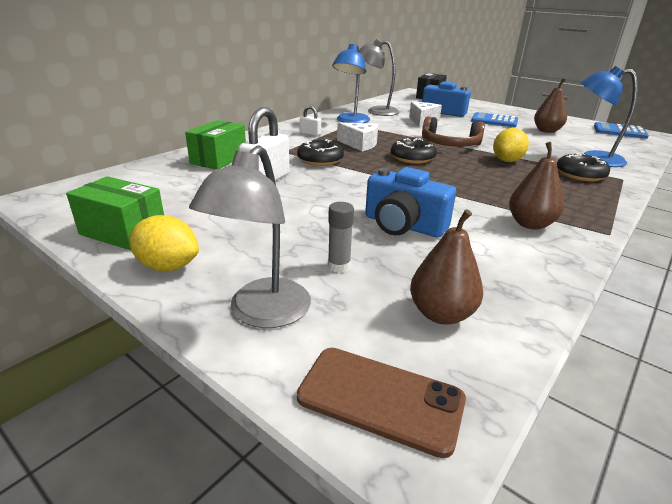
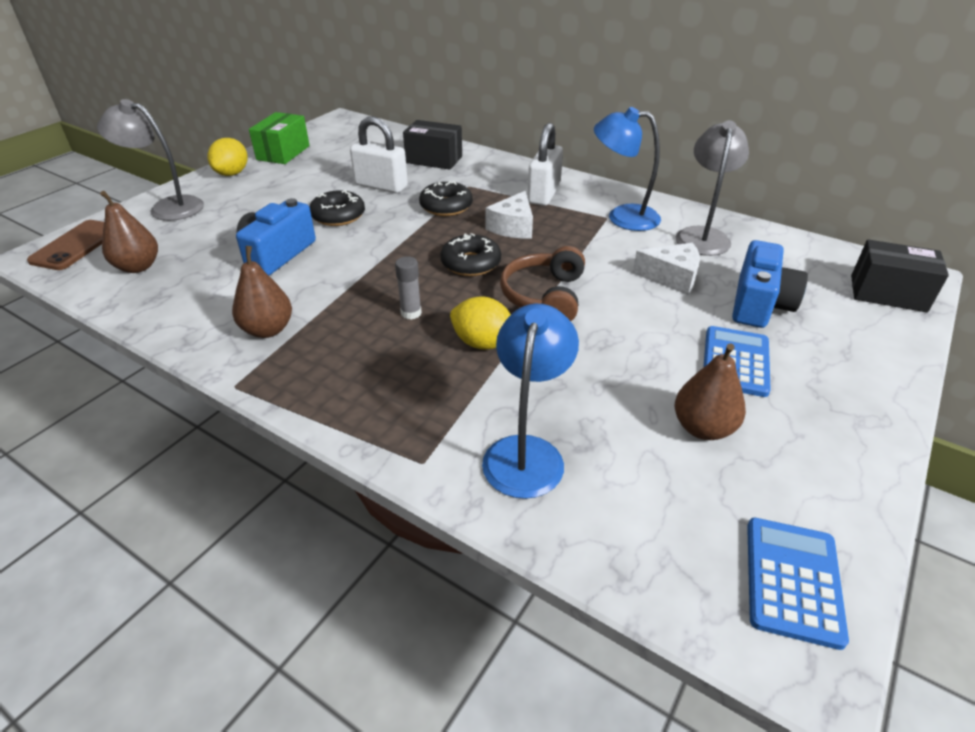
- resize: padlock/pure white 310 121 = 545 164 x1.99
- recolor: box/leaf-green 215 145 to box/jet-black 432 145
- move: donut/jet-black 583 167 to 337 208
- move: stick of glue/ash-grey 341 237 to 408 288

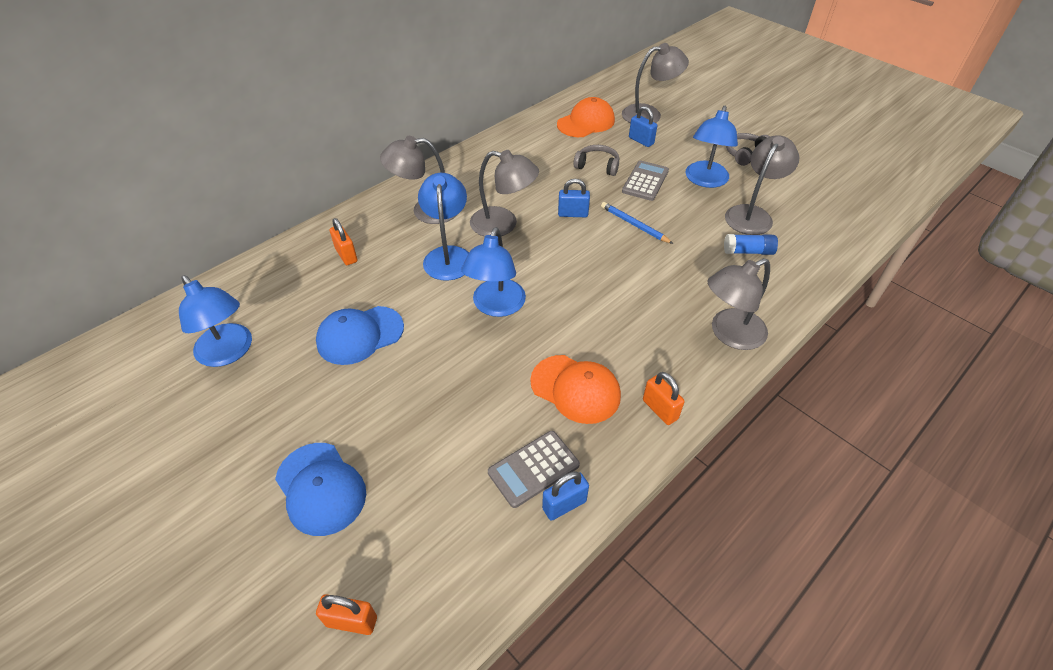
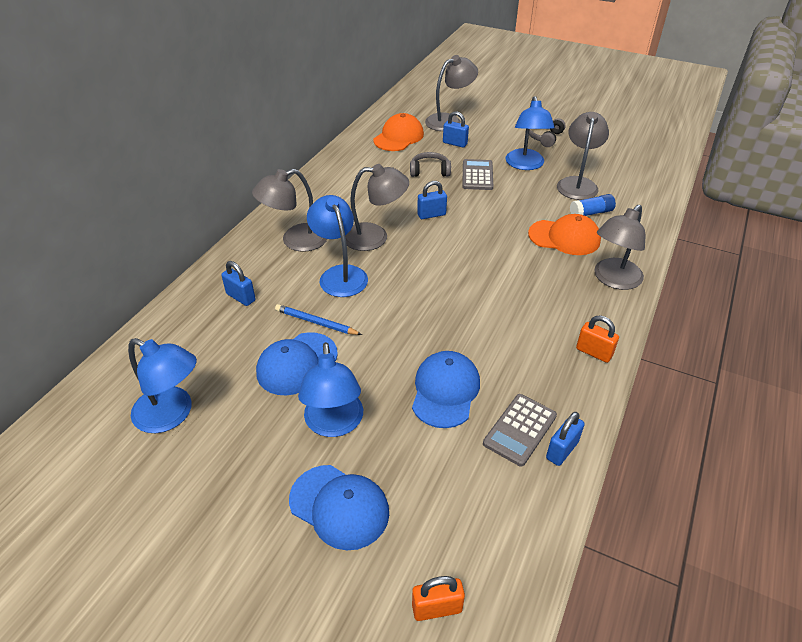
- move: wooden pencil/royal blue 637 223 to 318 319
- recolor: padlock/orange 343 241 to padlock/royal blue 238 283
- move: lamp/royal blue 493 272 to 330 389
- move: baseball cap/orange 575 389 to 564 234
- insert: baseball cap/royal blue 446 389

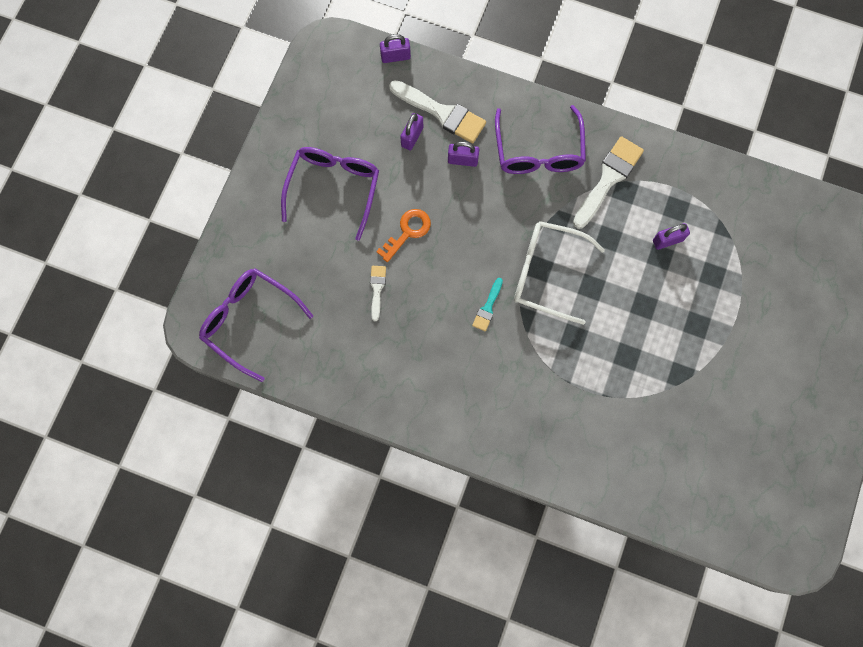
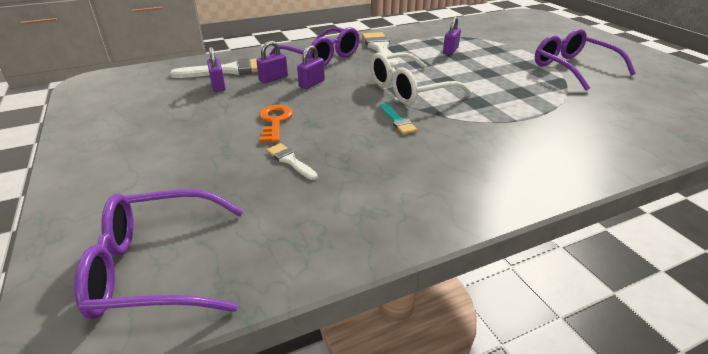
- move: padlock/royal purple 395 48 to 311 67
- move: glasses/royal purple 330 194 to 585 60

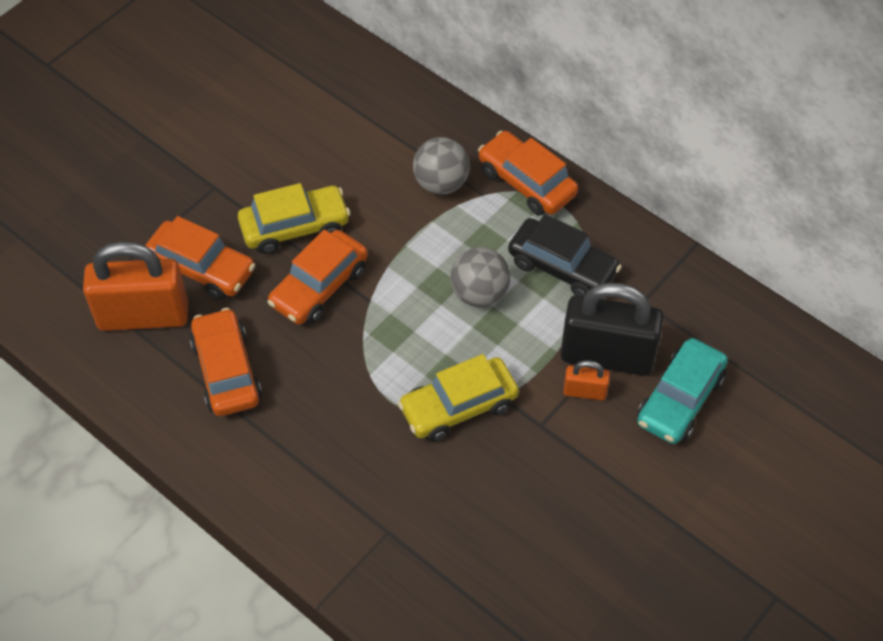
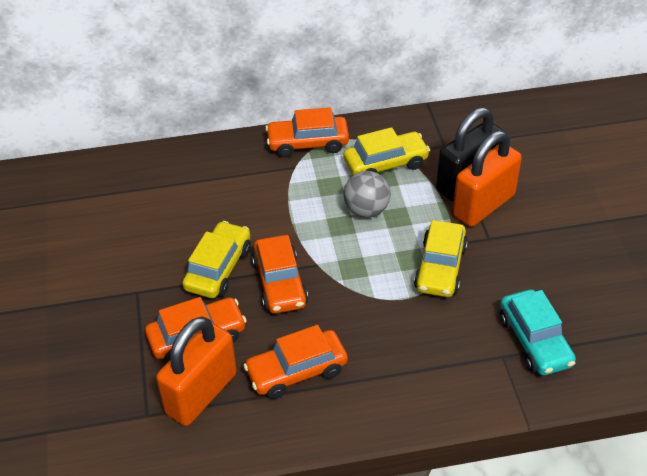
- delete: ball/ash-grey 441 166
- recolor: toy car/jet-black 565 255 to toy car/bright yellow 386 151
- rotate: toy car/orange 226 362 = 295 362 45 degrees counterclockwise
- move: toy car/turquoise 682 391 to 538 332
- resize: padlock/orange 586 380 = 487 179 x2.18

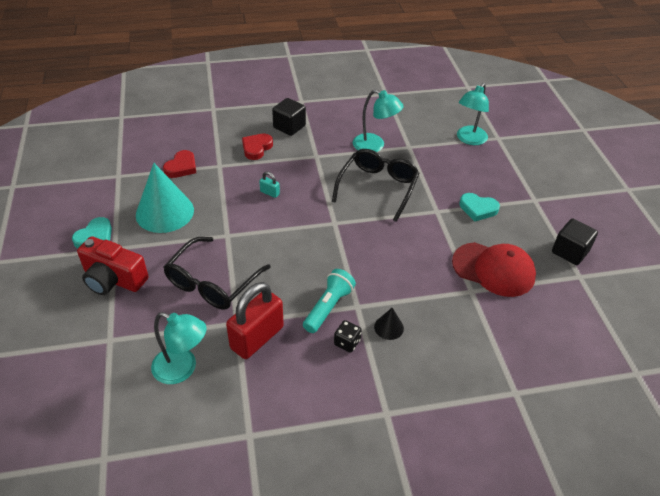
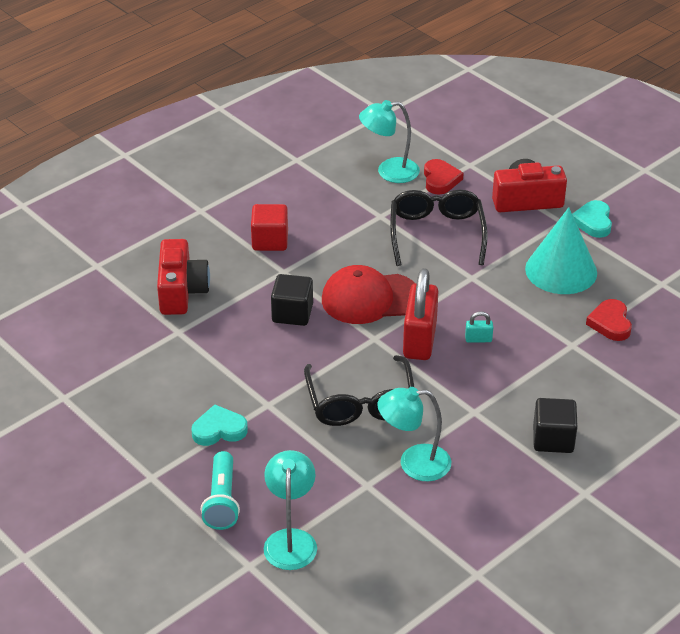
- move: heart/crimson 257 147 to 444 177
- move: block/jet-black 575 241 to 292 300
- move: baseball cap/crimson 494 269 to 368 294
- move: torch/turquoise 329 301 to 220 490
- move: padlock/crimson 255 320 to 420 314
- delete: solid cone/jet-black 389 324
- replace: game die/jet-black 348 336 to block/crimson 269 227
- insert: photo camera/crimson 183 277

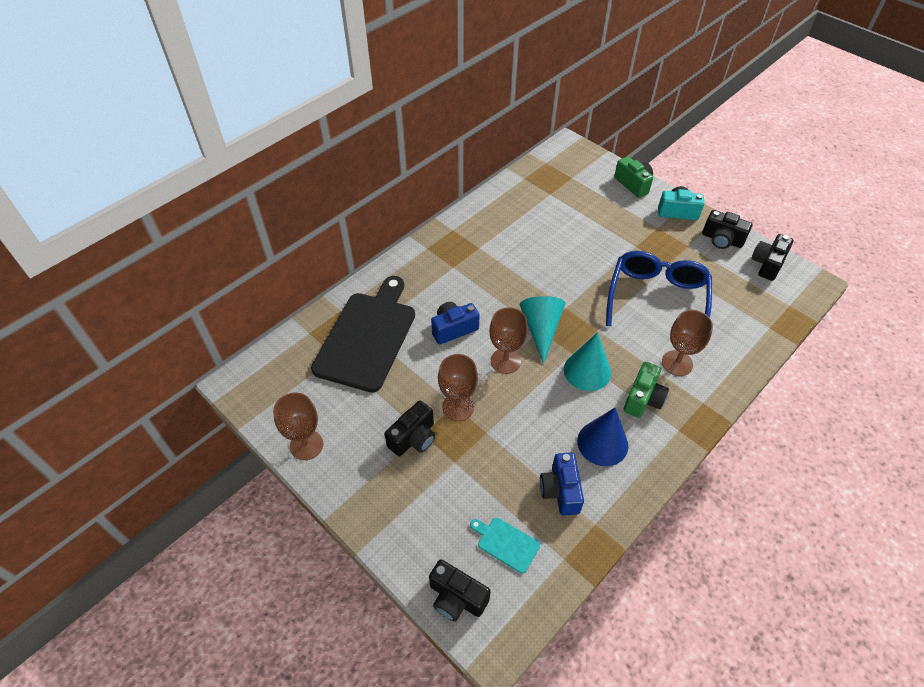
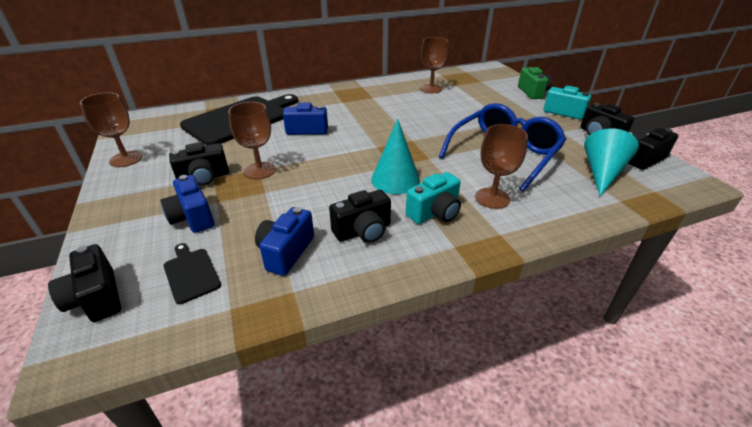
- move: solid cone/turquoise 543 330 to 611 162
- move: goblet/brown 508 340 to 434 65
- recolor: photo camera/leaf-green 646 390 to photo camera/turquoise 433 198
- replace: solid cone/royal blue 602 437 to photo camera/jet-black 360 216
- recolor: cutting board/turquoise 505 546 to cutting board/jet-black 192 273
- insert: photo camera/royal blue 187 204

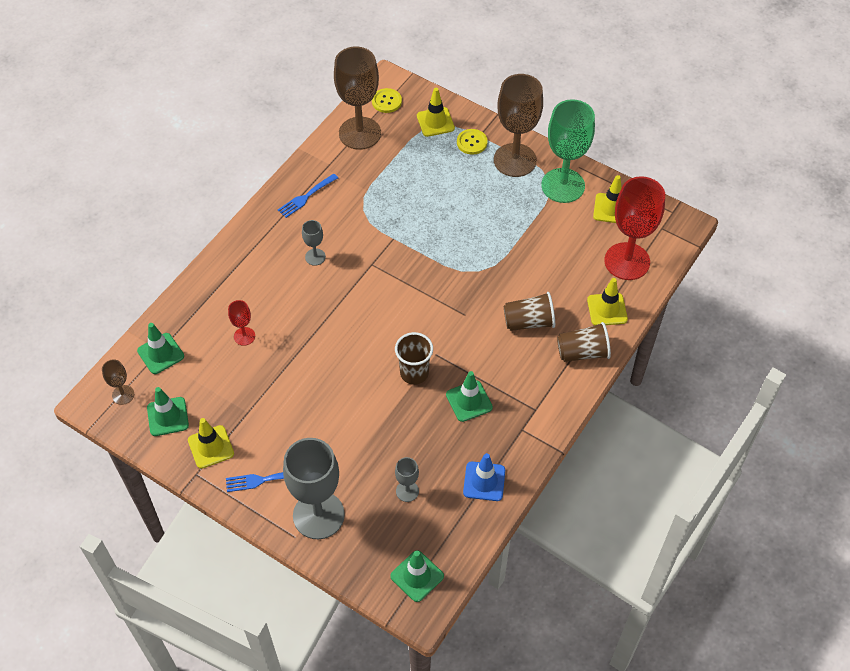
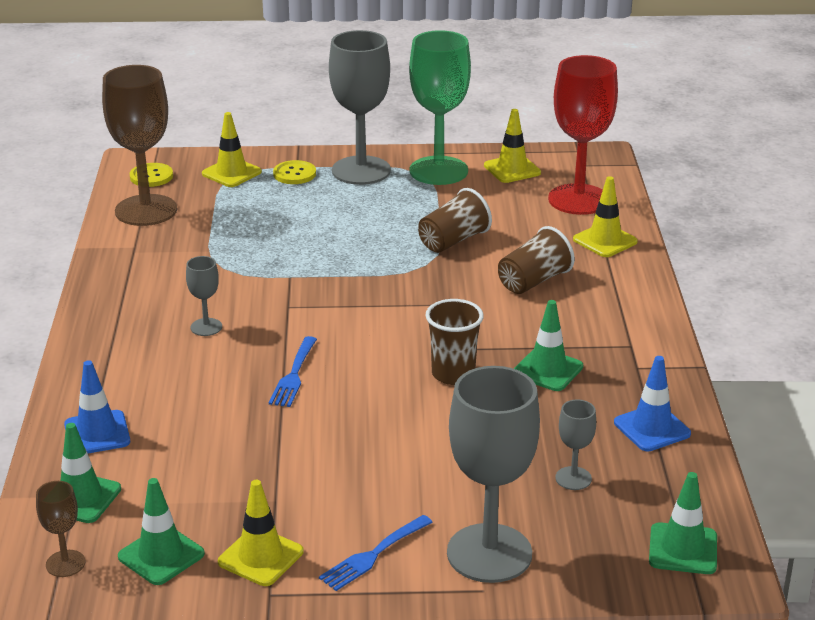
- recolor: goblet/brown 518 125 to goblet/ash-grey 360 107
- move: fork/royal blue 308 196 to 293 371
- delete: goblet/crimson 241 323
- move: tumbler/brown 584 342 to 455 220
- insert: safety cone/royal blue 97 406

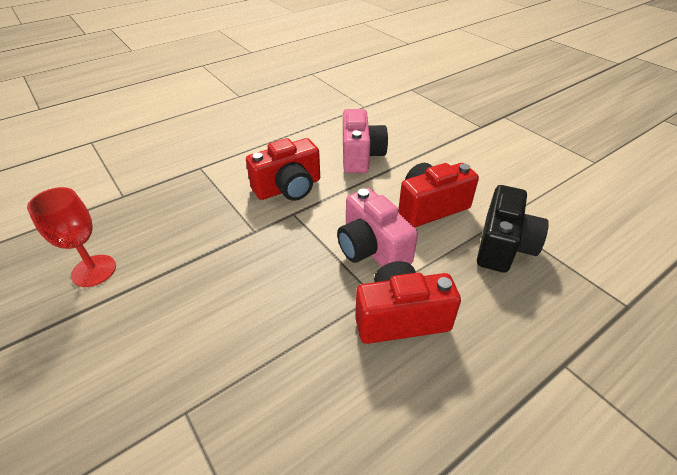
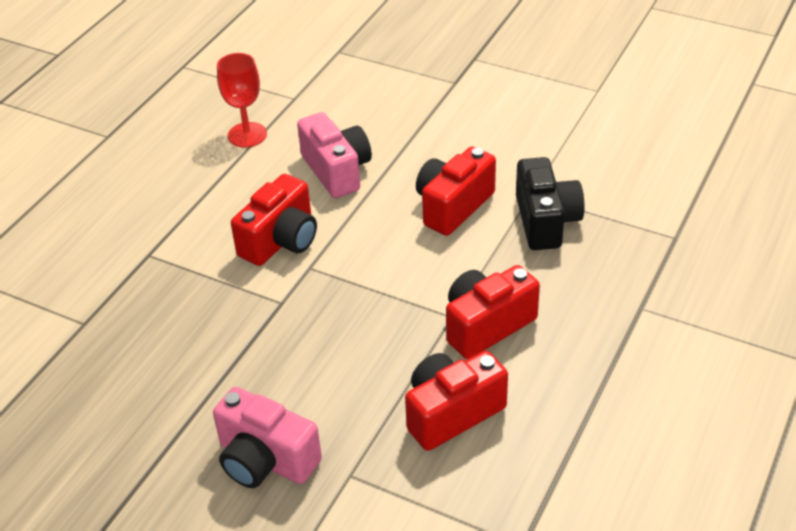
- move: goblet/crimson 71 237 to 242 100
- move: photo camera/rose-pink 377 227 to 267 437
- insert: photo camera/crimson 456 401

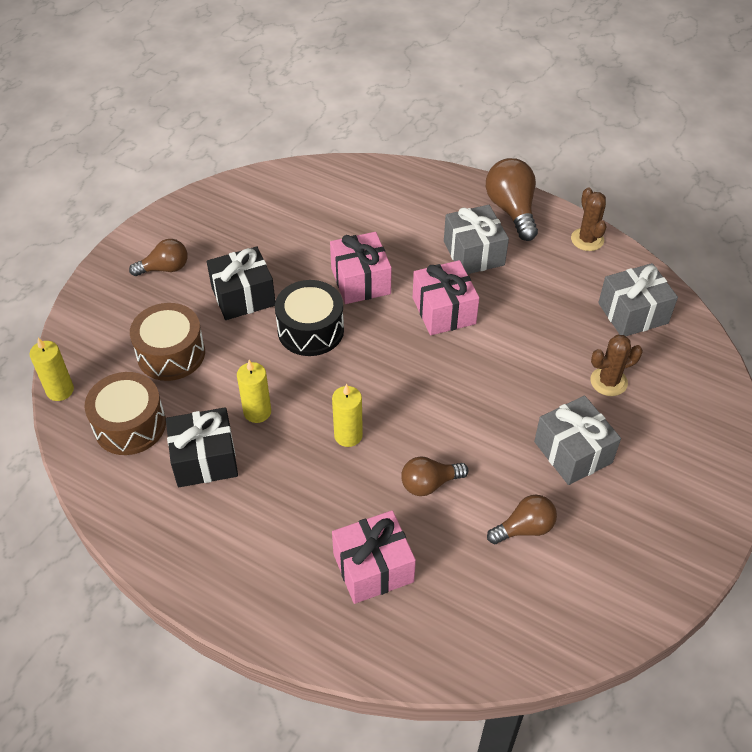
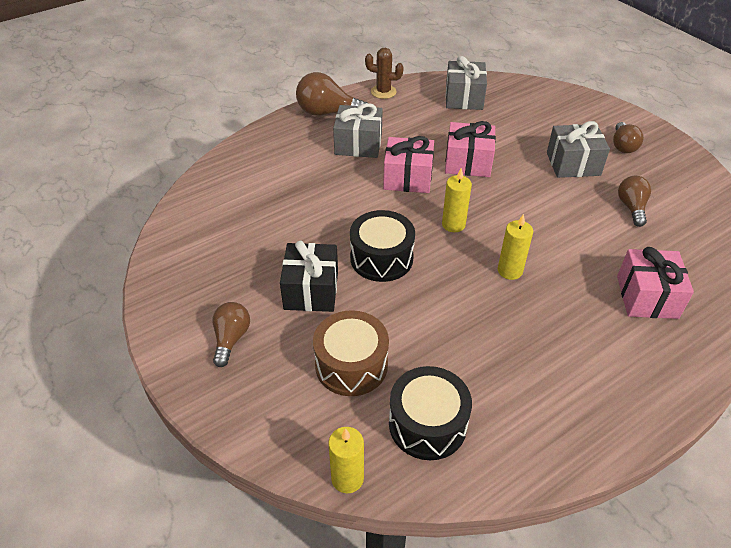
- move: wrapped gift/rose-pink 361 268 to 470 149
- delete: cactus/brown 616 365
- move: wax candle/bright yellow 254 391 to 457 200
- recolor: snare drum/brown 125 413 to snare drum/jet-black 430 413
- delete: wrapped gift/jet-black 202 447
- move: lightbulb/brown 435 476 to 628 137

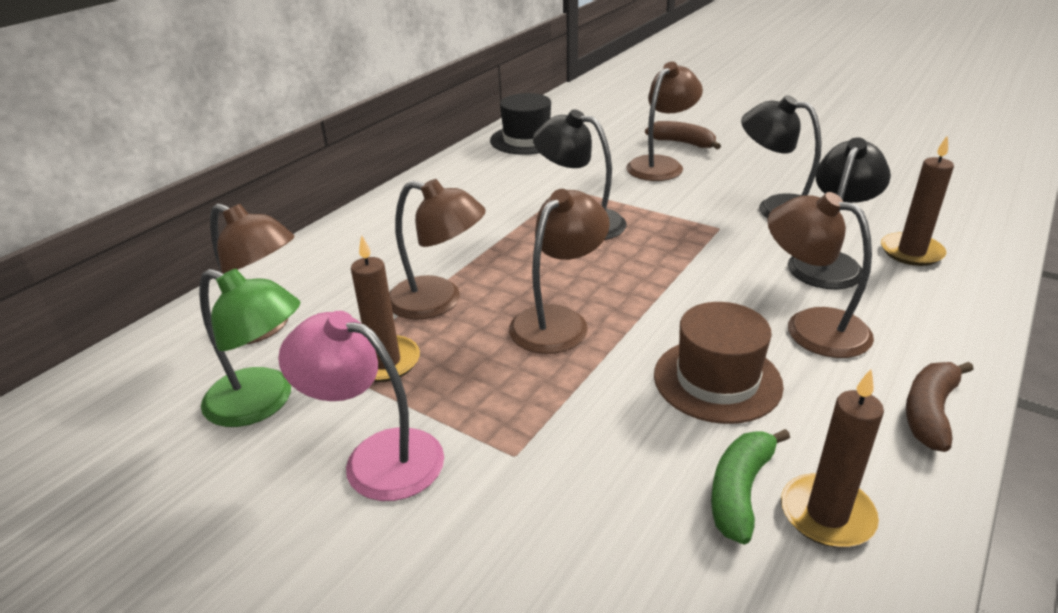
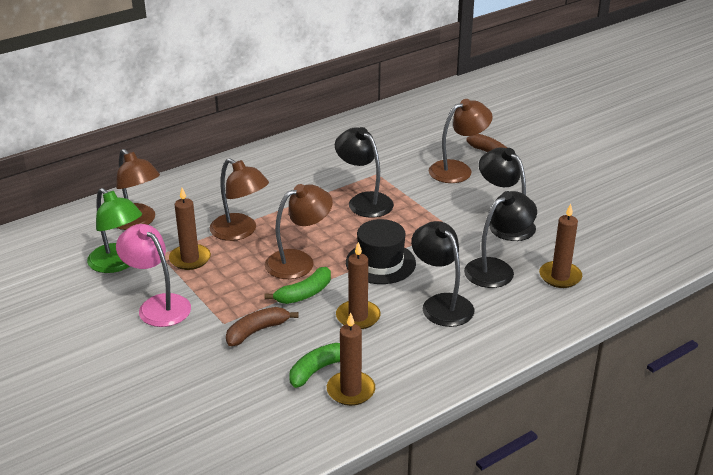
- move: hat/jet-black 520 124 to 381 251
- recolor: lamp/brown 820 275 to lamp/jet-black 442 274
- replace: hat/brown 719 363 to wax candle/brown 358 285
- move: banana/brown 940 407 to 262 326
- insert: banana/leaf-green 298 285

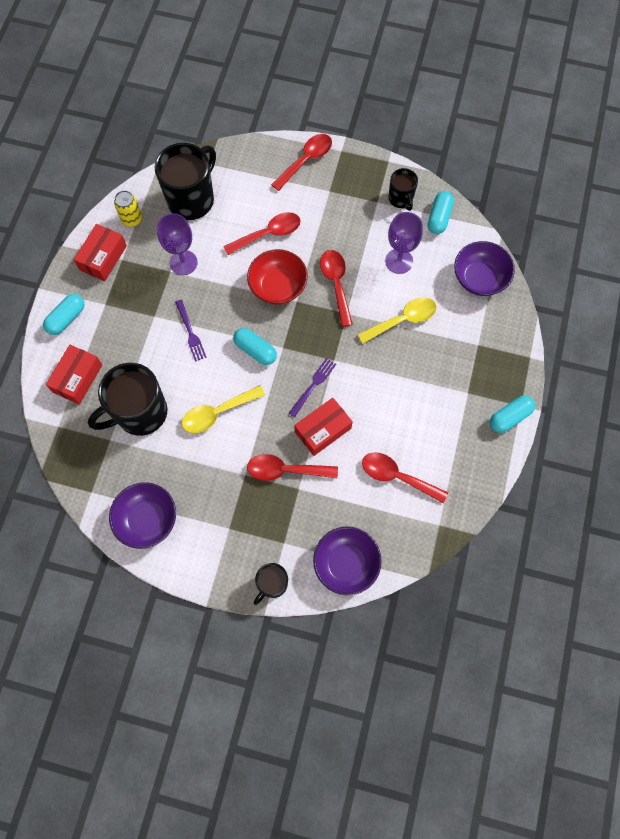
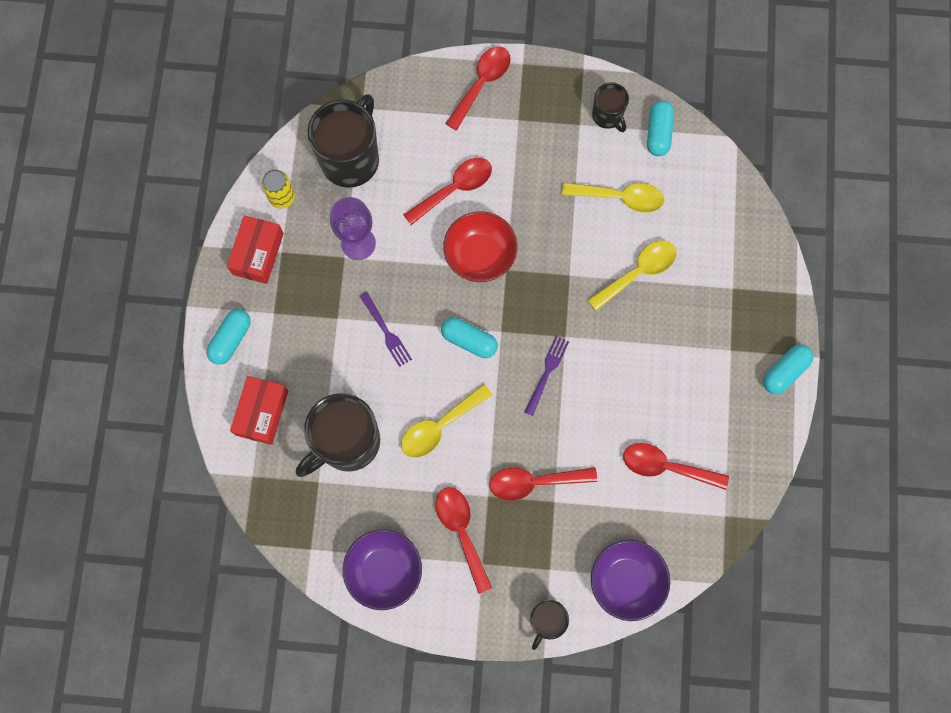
- replace: goblet/royal purple 404 243 to teaspoon/bright yellow 613 197
- delete: deep dish/royal purple 484 268
- move: teaspoon/crimson 336 288 to 464 540
- delete: box/crimson 323 427

